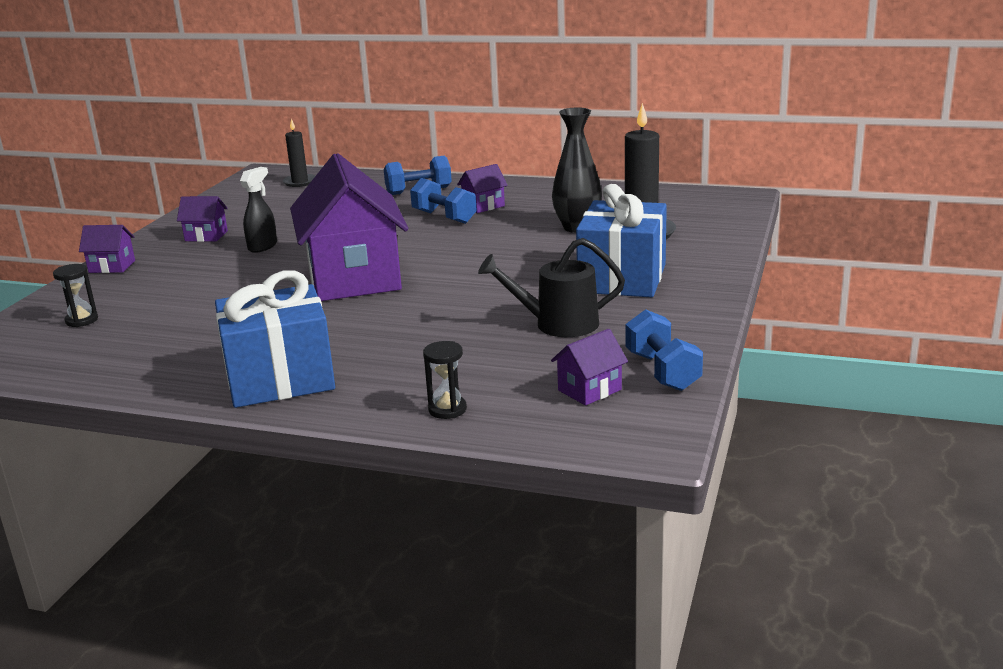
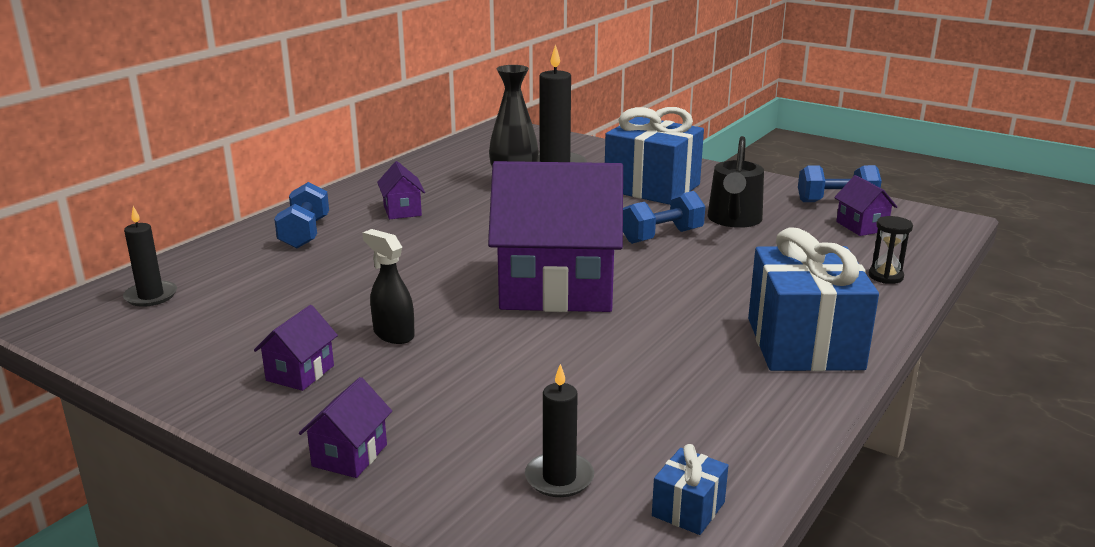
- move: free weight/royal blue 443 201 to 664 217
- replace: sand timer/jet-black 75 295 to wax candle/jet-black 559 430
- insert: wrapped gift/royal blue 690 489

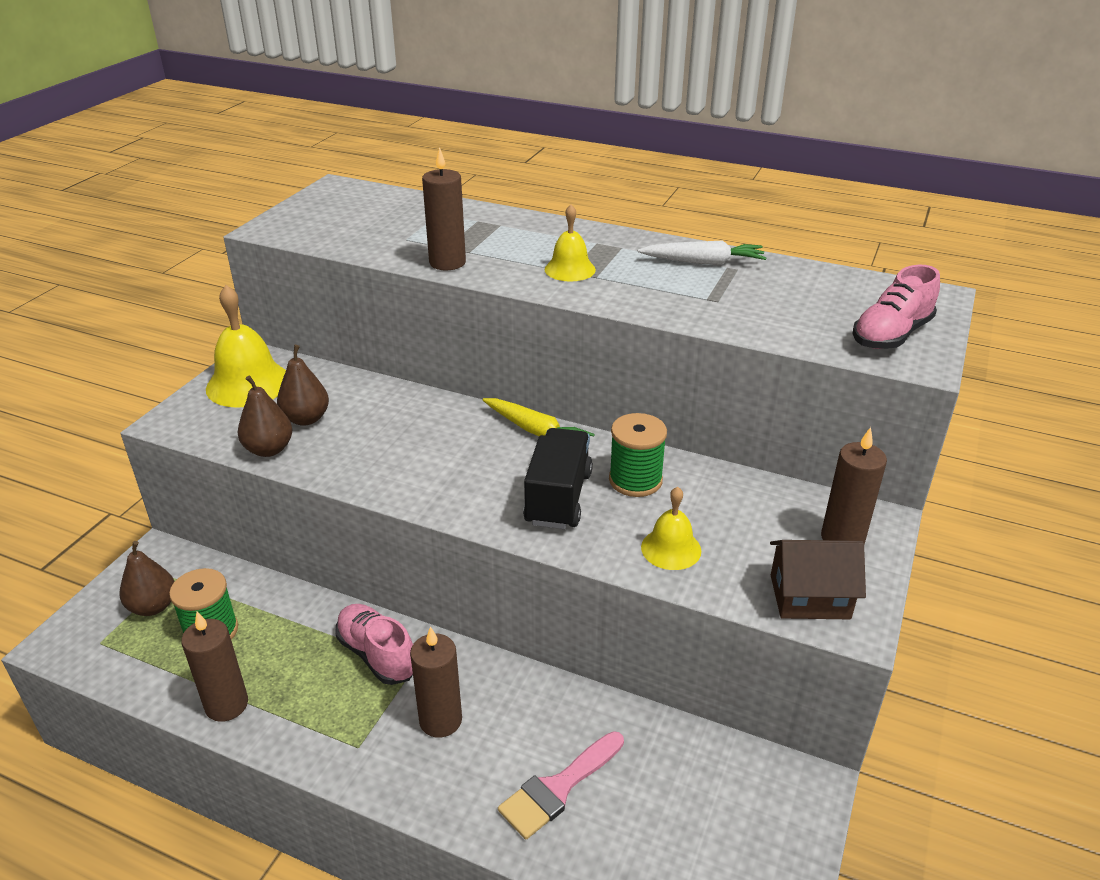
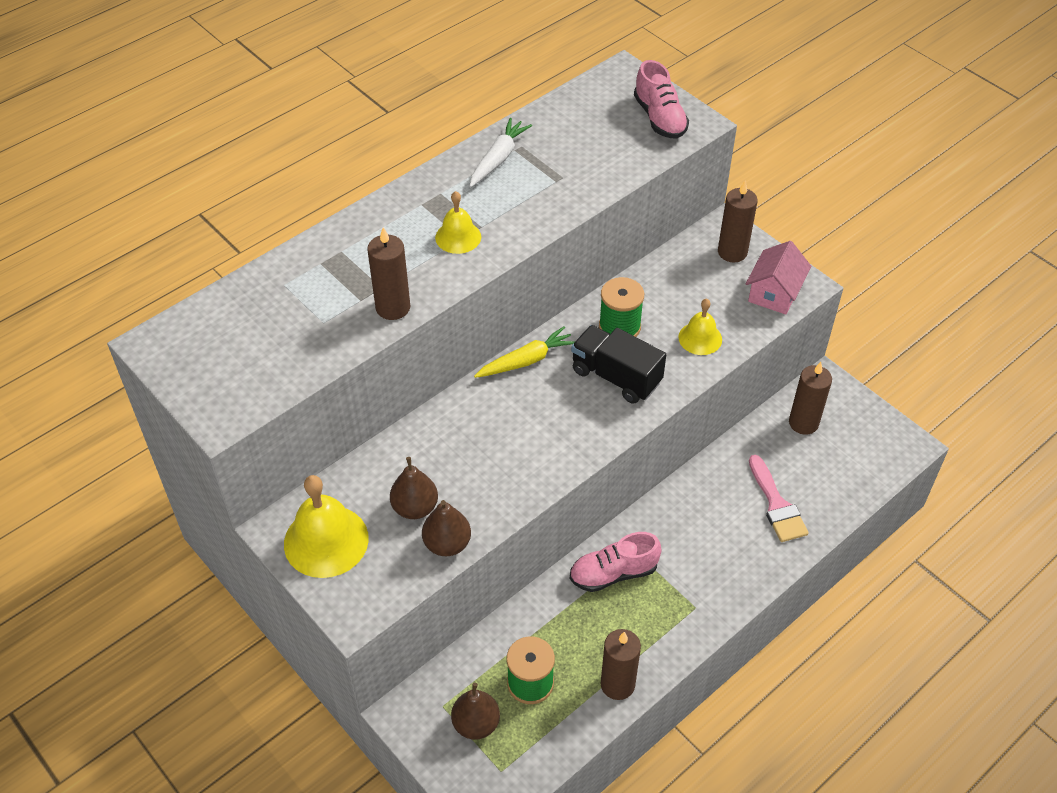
- recolor: toy house/brown 818 579 to toy house/rose-pink 778 278
- move: wax candle/brown 436 682 to 810 398

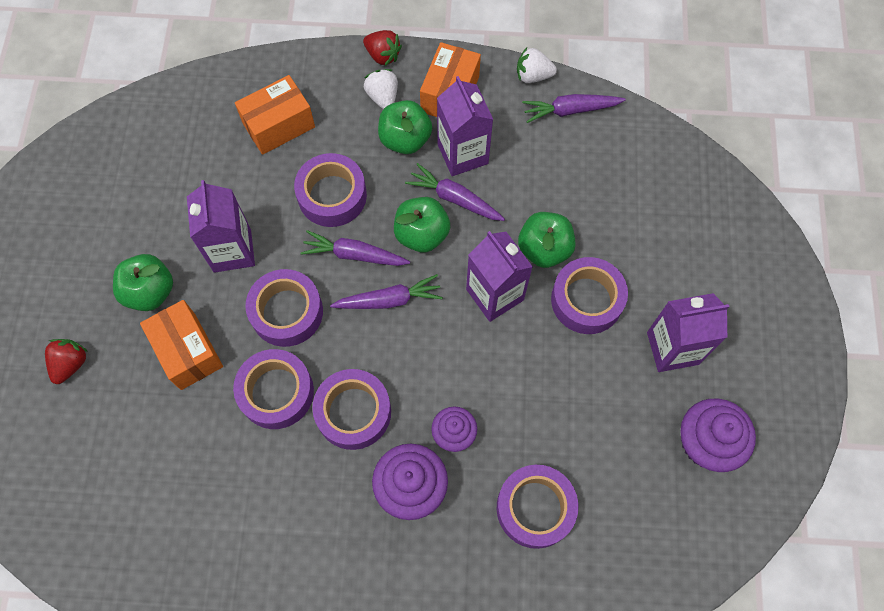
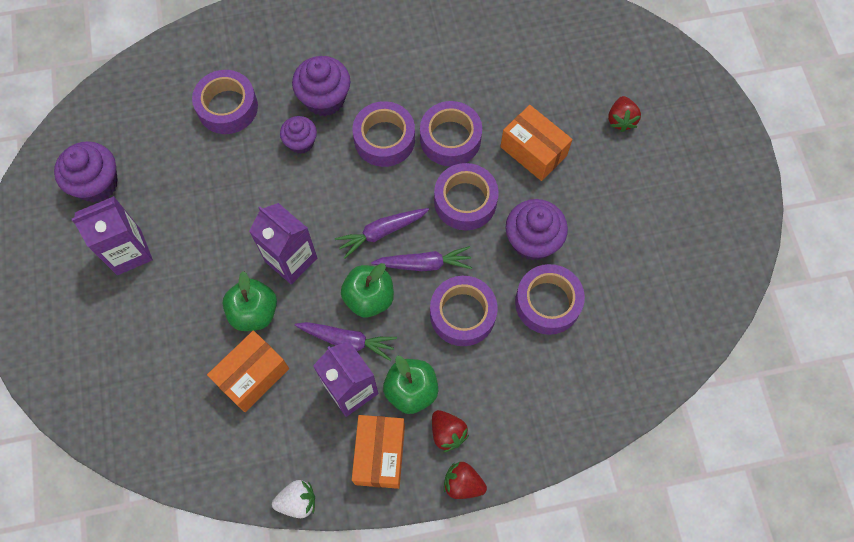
- recolor: strawberry/pure white 381 89 to strawberry/crimson 450 431
- move: box/orange 275 115 to 248 371
- delete: toy carrot/royal purple 574 108
- replace: milk carton/royal purple 221 226 to cupcake/royal purple 537 229
- delete: toy apple/leaf-green 143 282
- move: sticky tape/royal purple 589 295 to 550 299

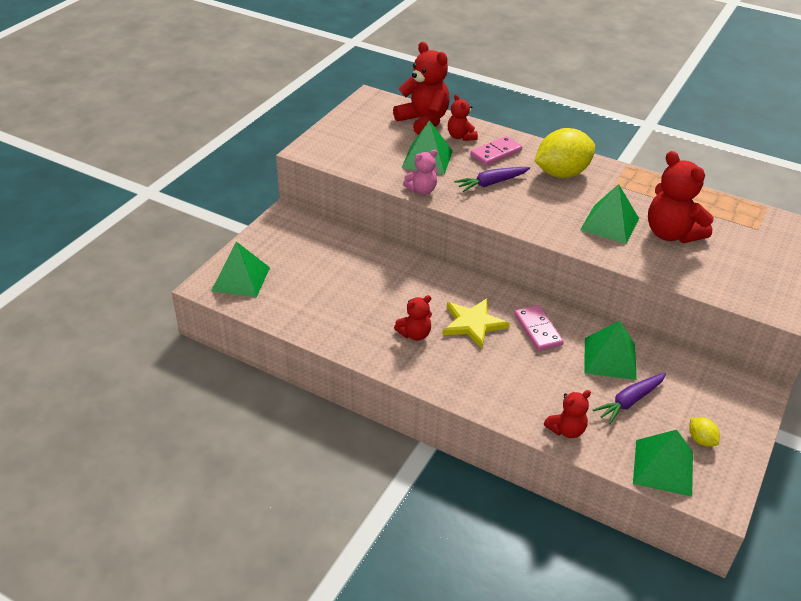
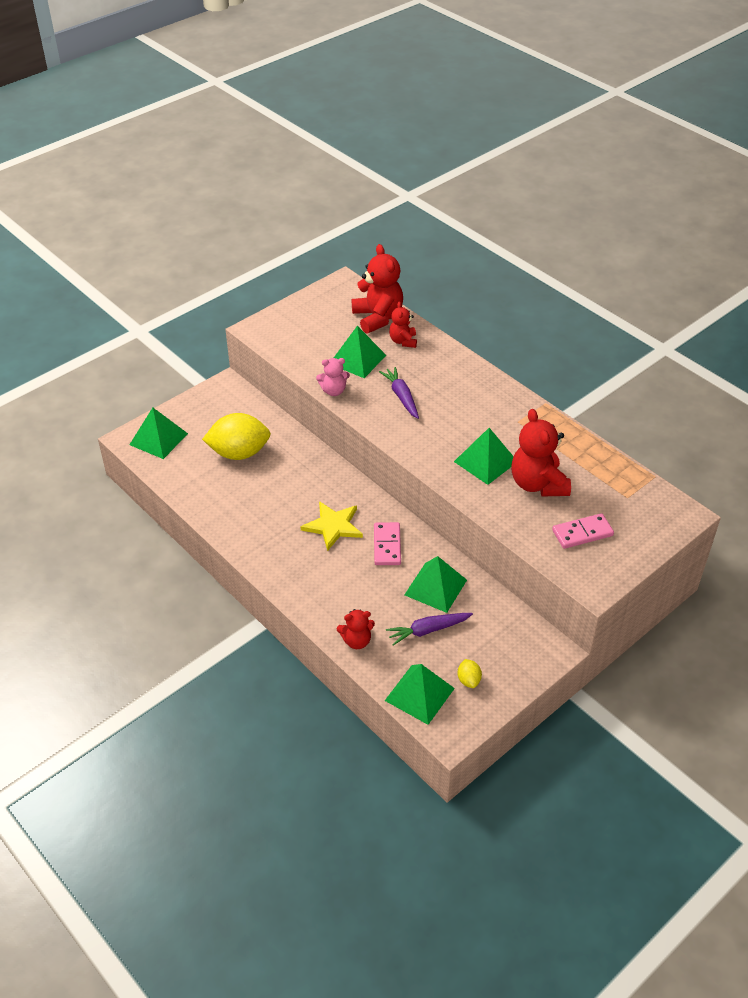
- move: citrus fruit/bright yellow 564 153 to 236 436
- move: domino tile/rose-pink 496 151 to 583 531
- rotate: toy carrot/royal purple 492 179 = 399 393 75 degrees clockwise
- delete: teddy/crimson 413 318

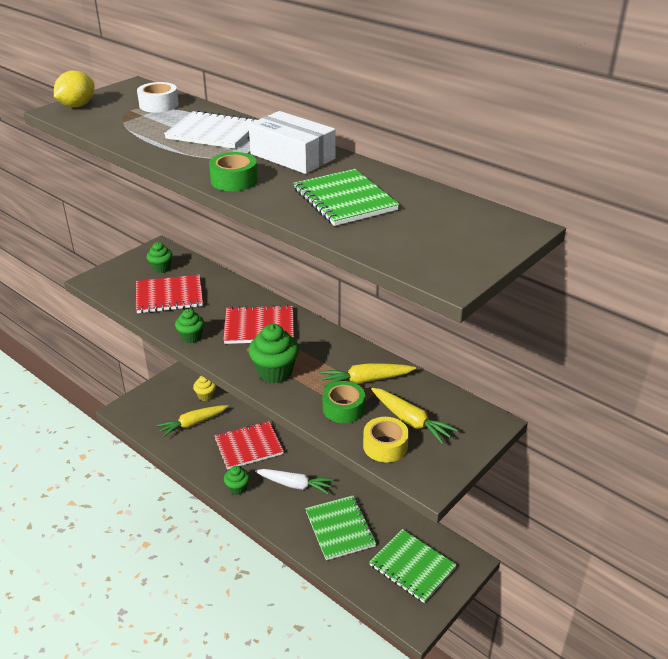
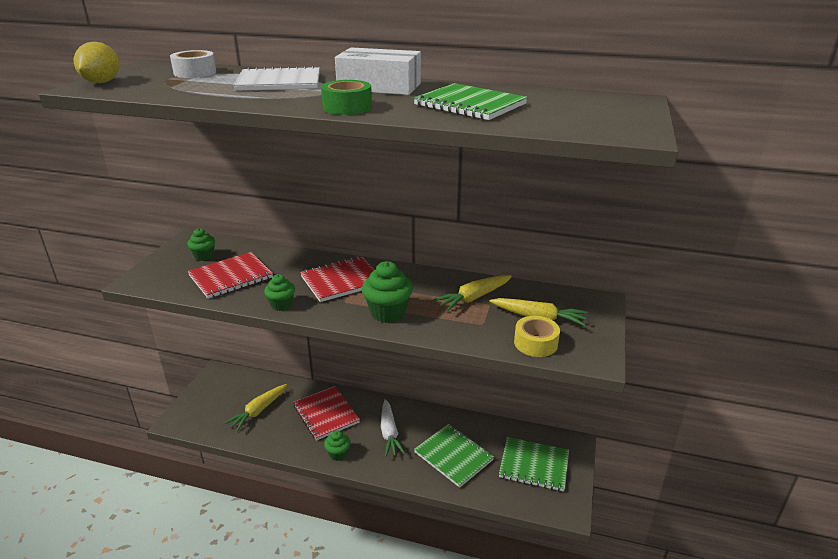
- delete: cupcake/bright yellow 204 388
- delete: sticky tape/leaf-green 344 402
- rotate: notebook/crimson 249 445 = 326 413 75 degrees counterclockwise
- rotate: toy carrot/pure white 294 481 = 393 428 90 degrees clockwise

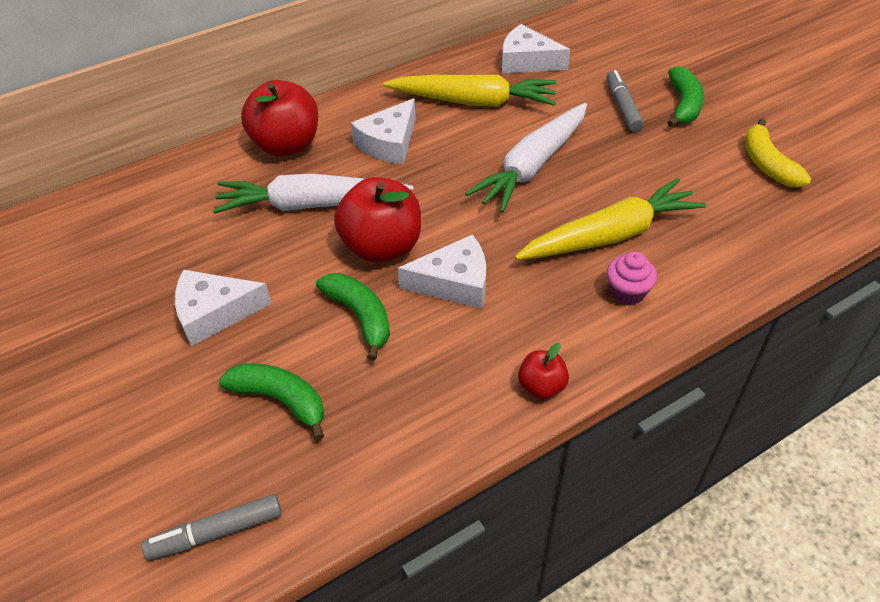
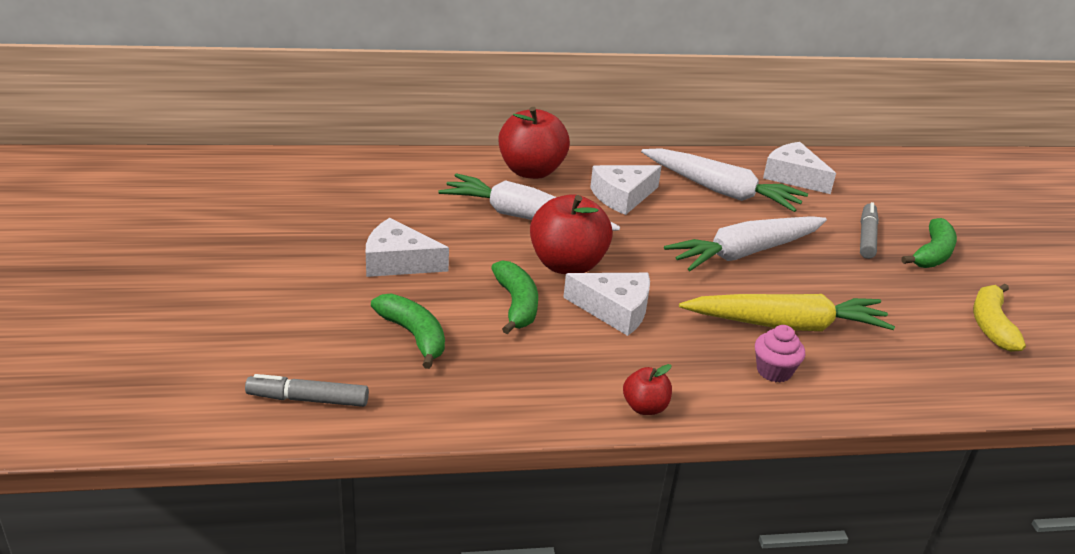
- recolor: toy carrot/bright yellow 470 91 to toy carrot/pure white 724 180

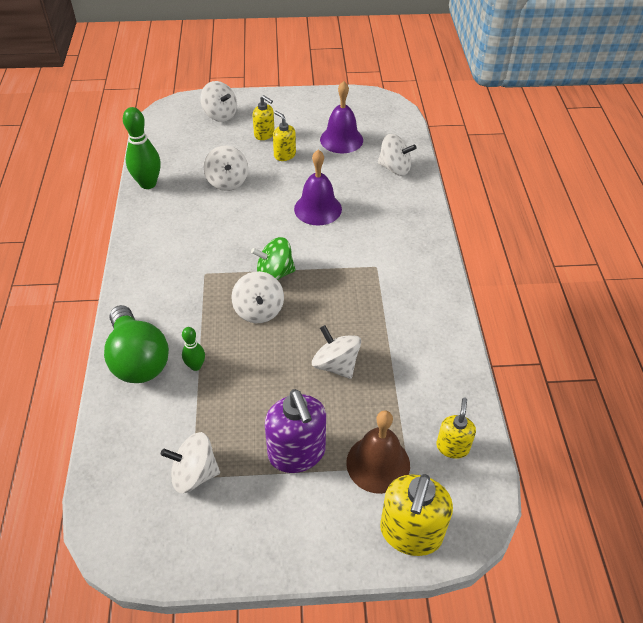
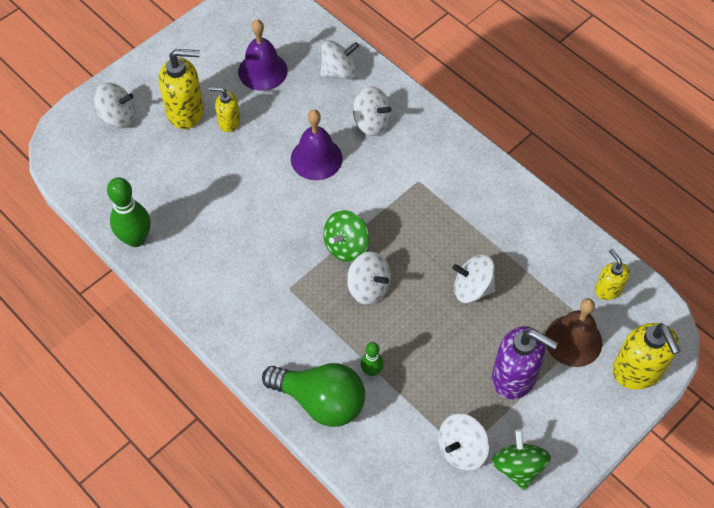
- resize: soap dispenser/bright yellow 264 117 = 181 89 x1.74
- move: toy top/pure white 226 168 to 372 111
- insert: toy top/leaf-green 521 459

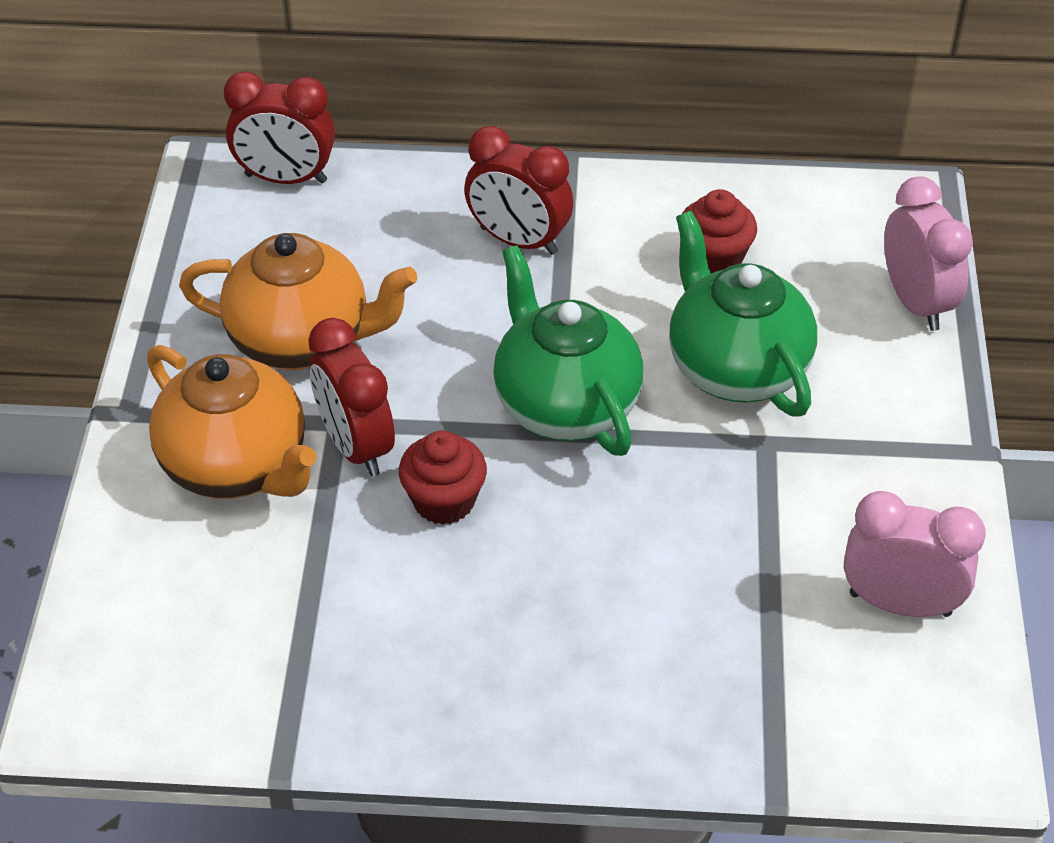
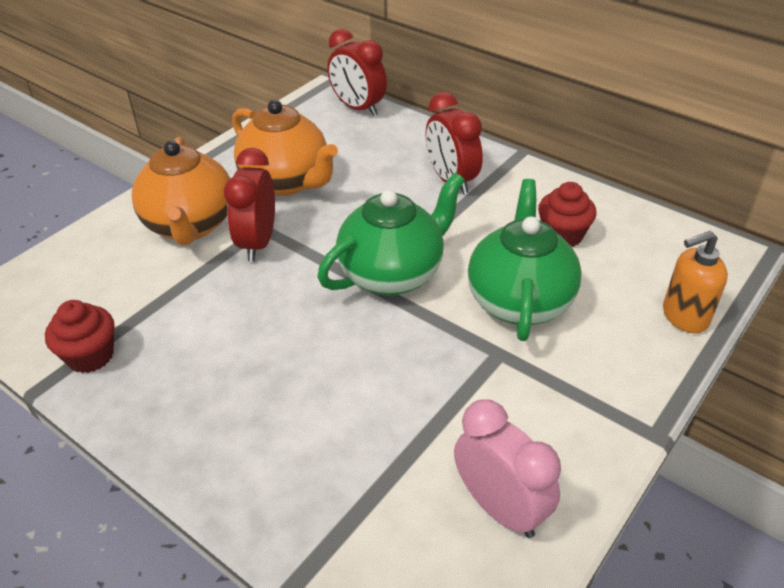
- replace: bedside clock/rose-pink 928 254 to soap dispenser/orange 695 282
- rotate: china teapot/leaf-green 568 350 = 391 234 45 degrees clockwise
- move: cupcake/crimson 443 477 to 79 336

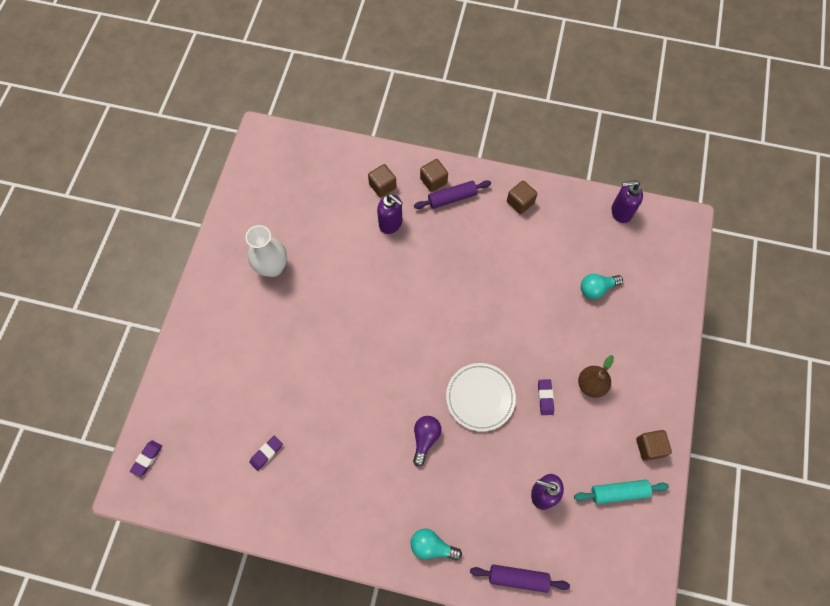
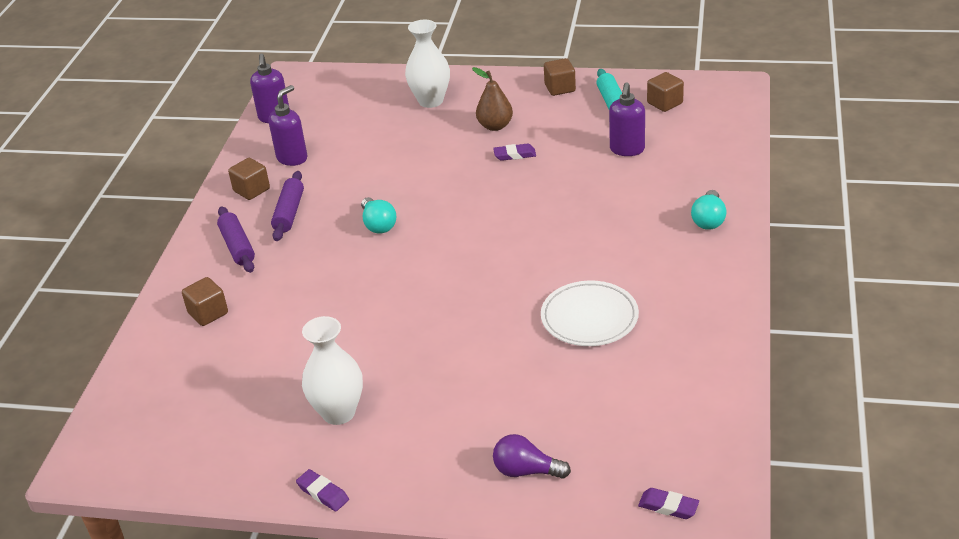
- move: block/brown 434 175 to 665 92
- move: soap dispenser/royal purple 390 214 to 288 125
- move: lightbulb/turquoise 602 286 to 378 215
- move: flat dish/pure white 481 397 to 590 313
- move: lightbulb/royal purple 427 441 to 532 456
- move: eraser/royal purple 266 453 to 322 490
- move: pastry roller/royal purple 520 578 to 287 206
- insert: flower vase/pure white 427 64

